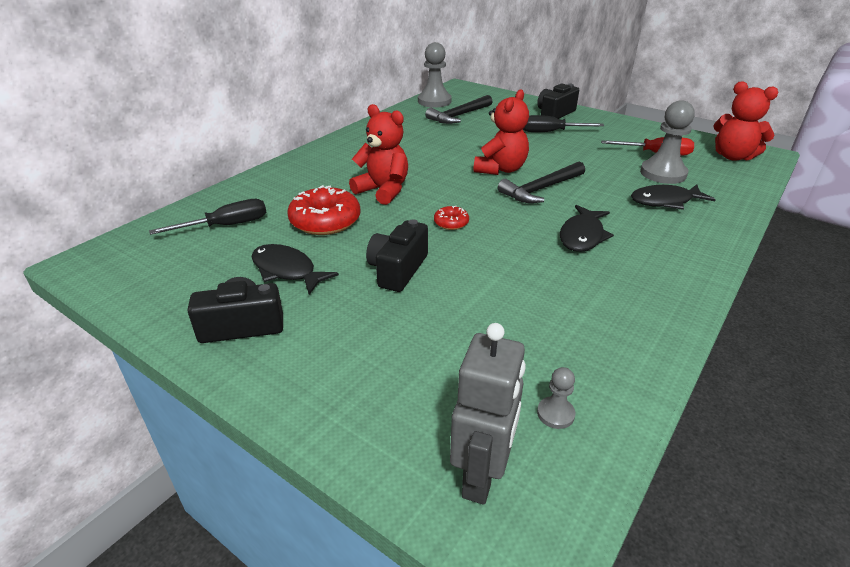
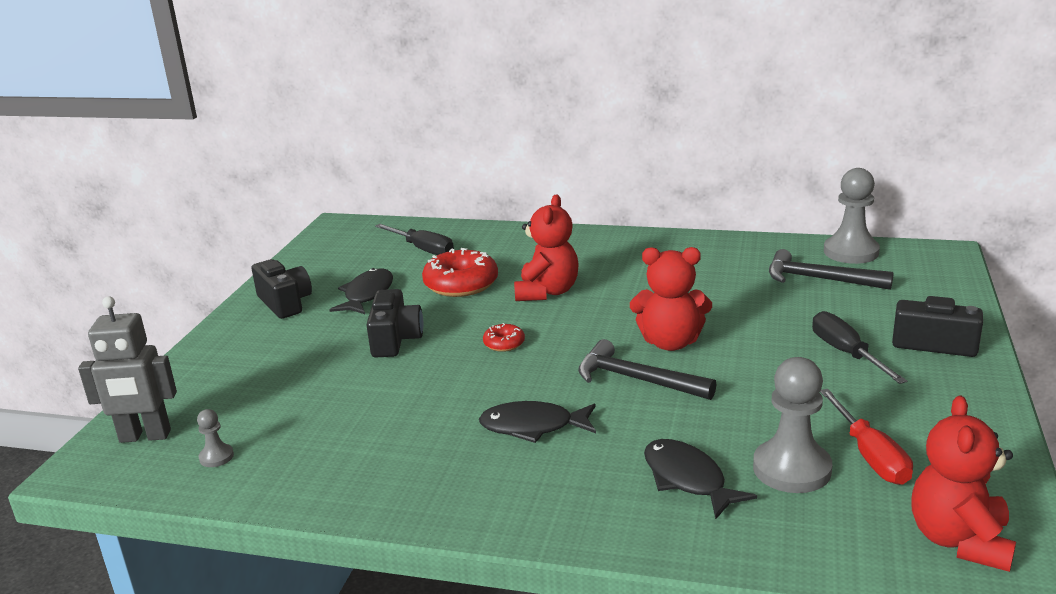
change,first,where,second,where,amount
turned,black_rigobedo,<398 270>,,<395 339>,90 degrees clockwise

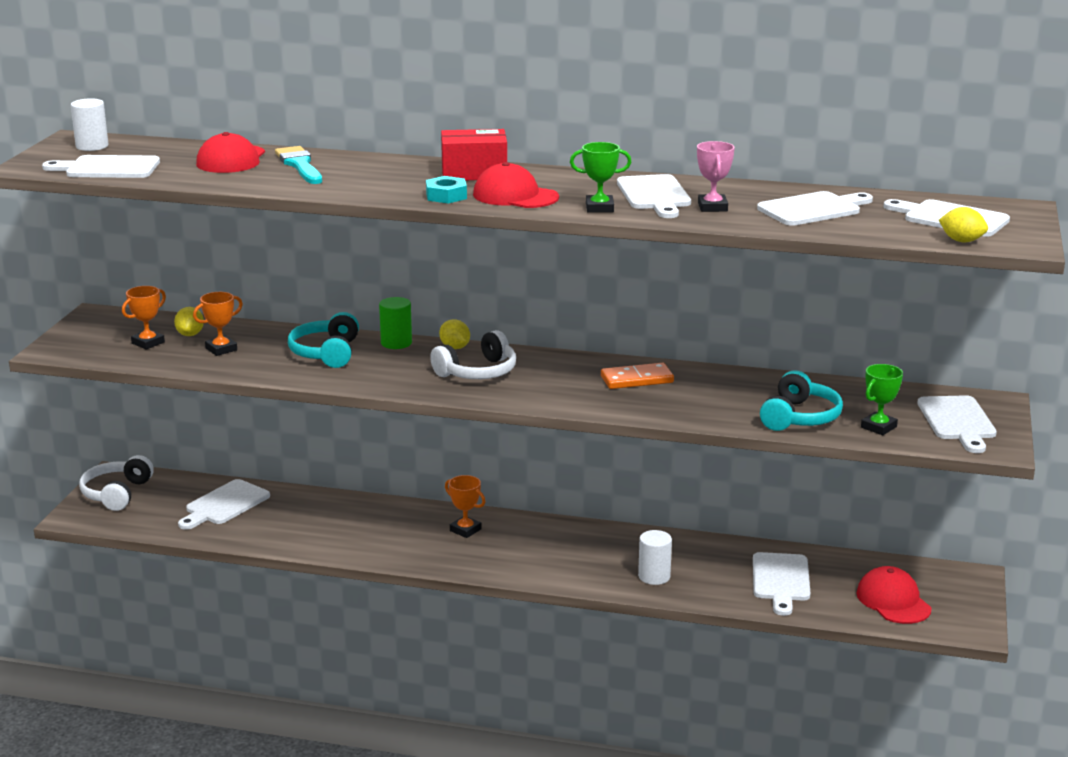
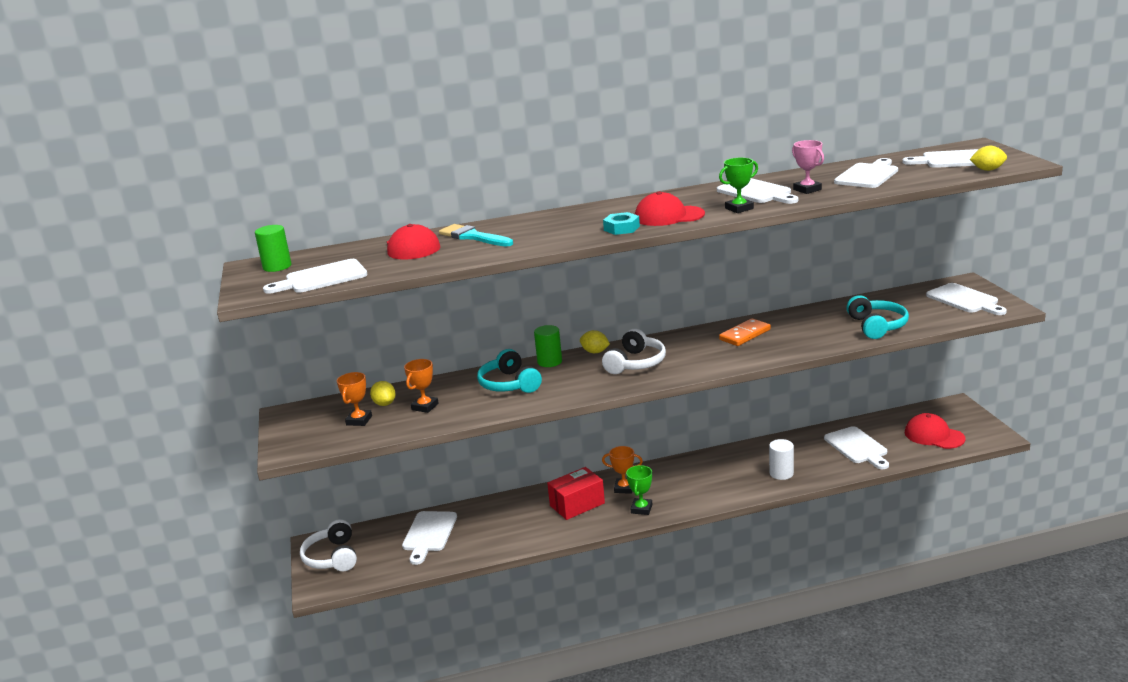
change,first,where,second,where,amount
recoloured,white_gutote,<92 146>,green_gutote,<277 267>,
moved,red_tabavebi,<474 173>,,<577 504>,
moved,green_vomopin,<878 427>,,<641 509>,

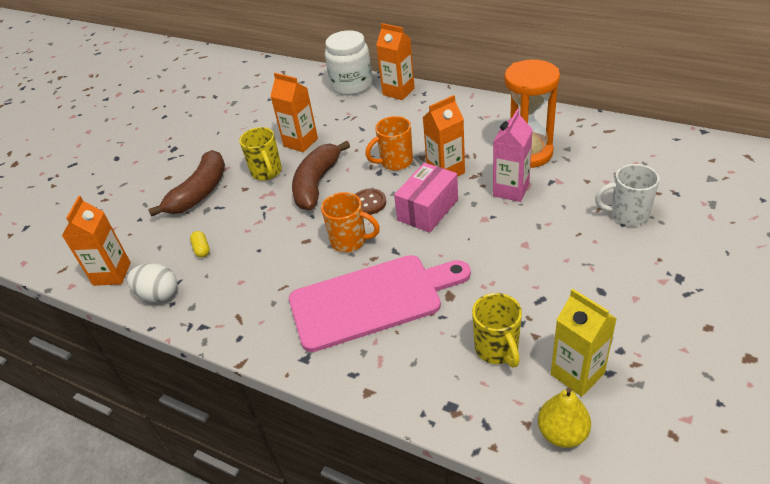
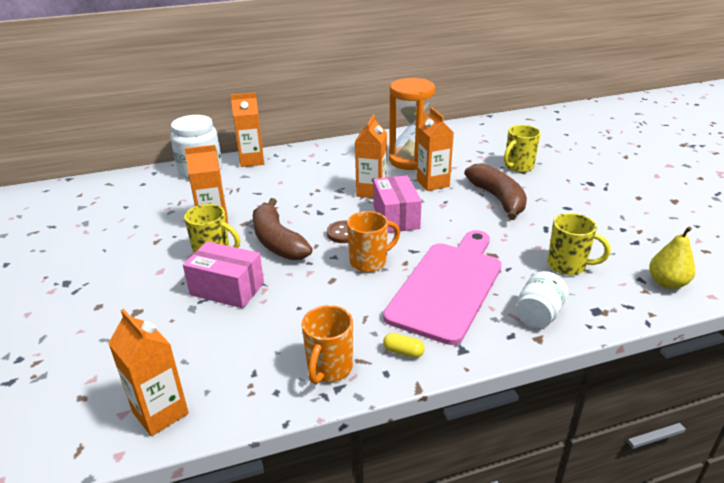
change,first,where,second,where,amount
recoloured,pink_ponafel,<511 190>,orange_ponafel,<432 183>,
moved,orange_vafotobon,<395 162>,,<329 368>,
moved,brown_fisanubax,<199 192>,,<498 199>,
recoloured,white_vafotobon,<627 215>,yellow_vafotobon,<518 167>,
moved,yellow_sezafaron,<202 249>,,<403 352>,
removed,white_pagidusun,<158 295>,,,
removed,yellow_ponafel,<577 374>,,,
added,,,pink_tabavebi,<227 289>,
added,,,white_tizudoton,<538 315>,

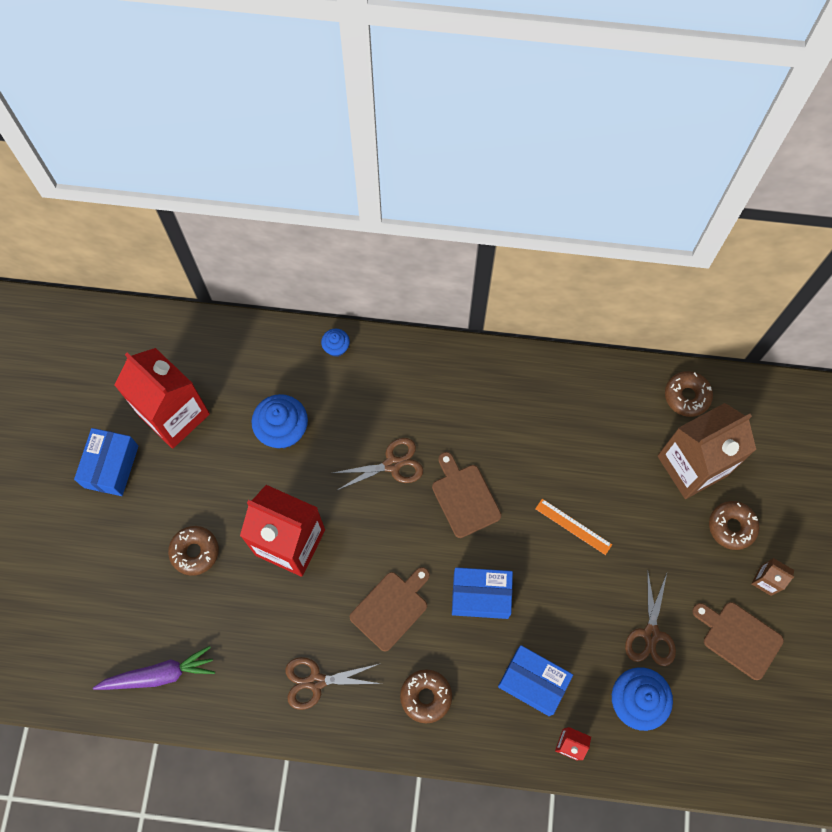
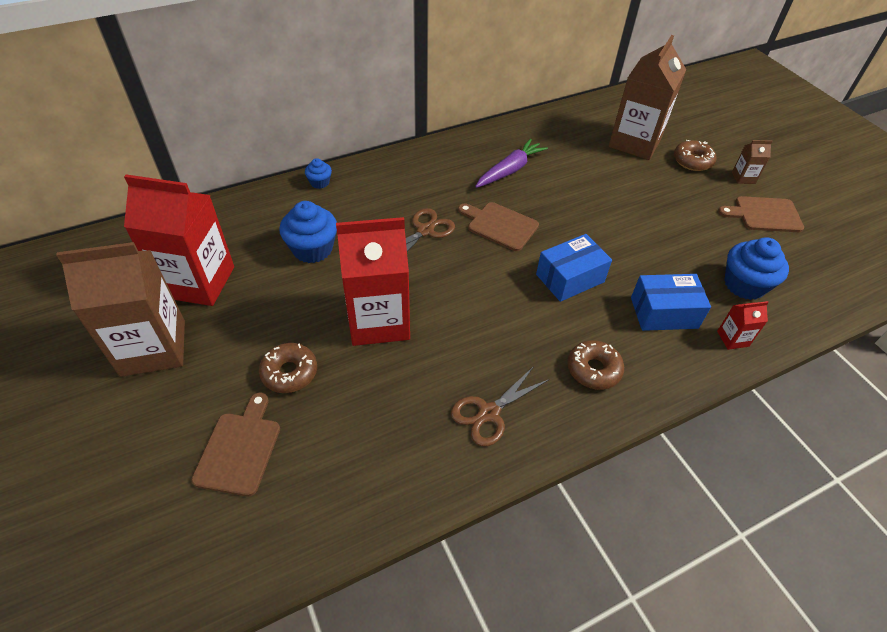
change,first,where,second,where,amount
removed,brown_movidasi,<686 396>,,,
replaced,blue_tabavebi,<111 466>,brown_ponafel,<153 348>,
removed,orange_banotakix,<573 526>,,,
moved,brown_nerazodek,<391 608>,,<239 449>,
removed,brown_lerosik,<651 634>,,,
moved,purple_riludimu,<159 674>,,<510 170>,

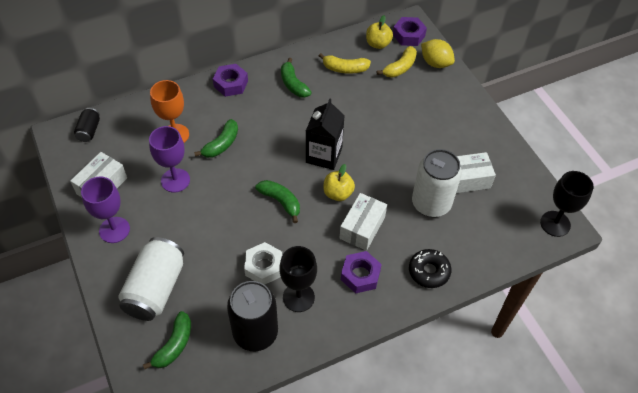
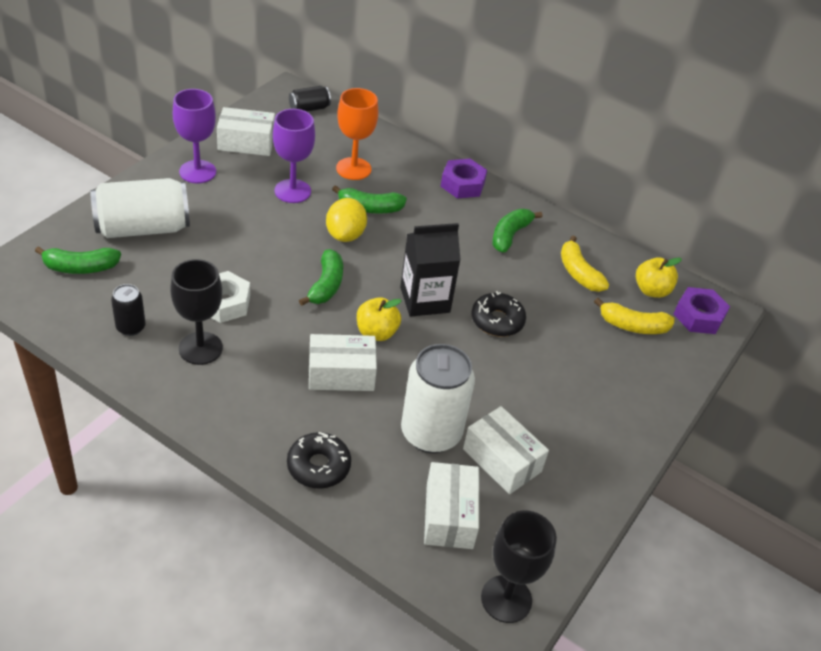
change,first,where,second,where,amount
moved,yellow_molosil,<435 63>,,<345 235>,
removed,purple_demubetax,<360 275>,,,
resized,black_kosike,<255 333>,,<131 327>,x0.49
added,,,black_movidasi,<497 321>,
added,,,white_tabavebi,<449 516>,

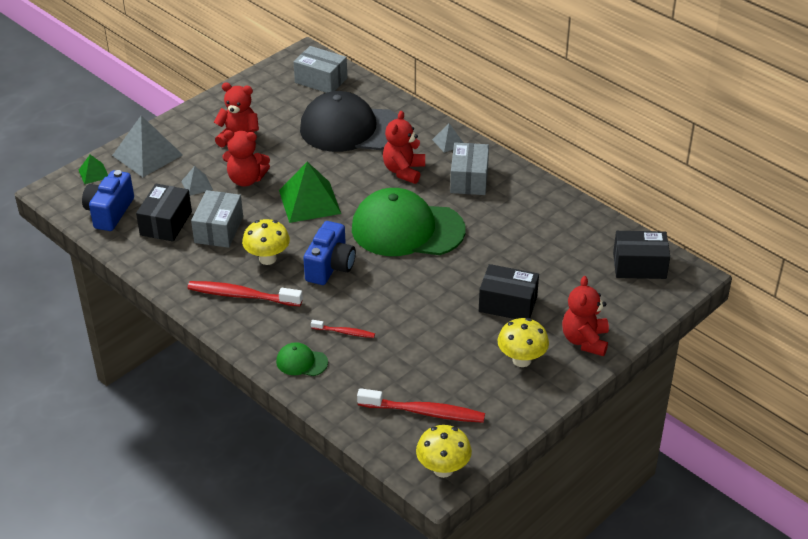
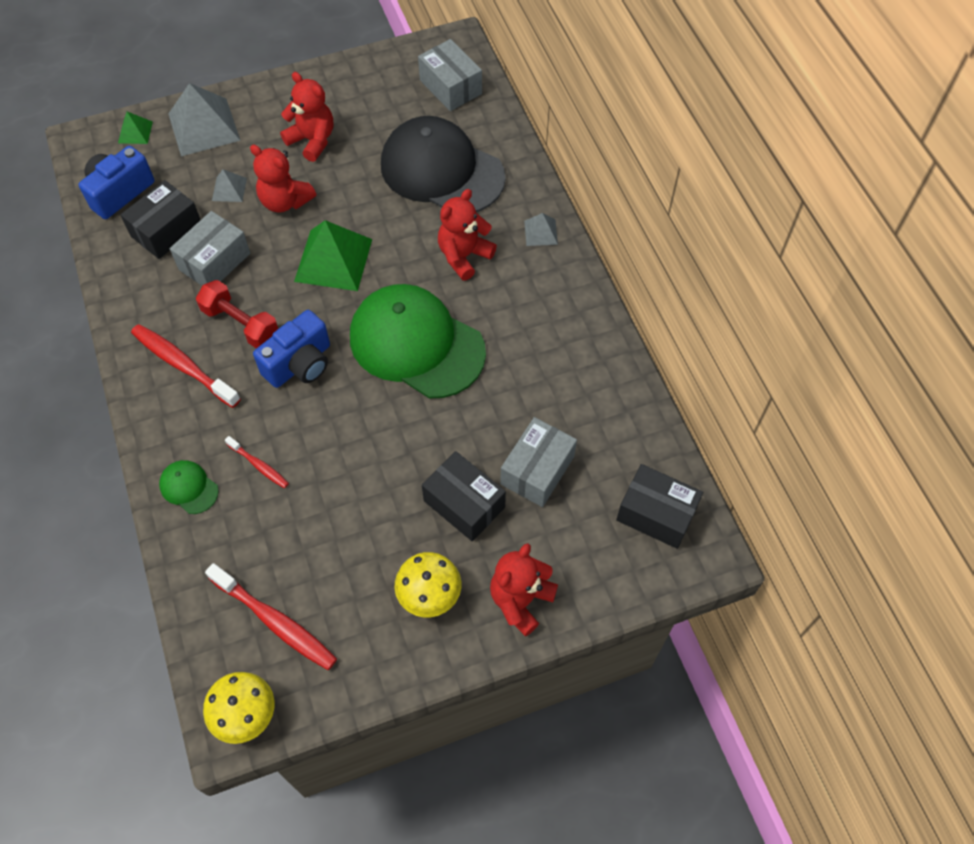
change,first,where,second,where,amount
moved,grey_tabavebi,<469 179>,,<537 470>,
replaced,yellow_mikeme,<267 259>,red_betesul,<240 324>,

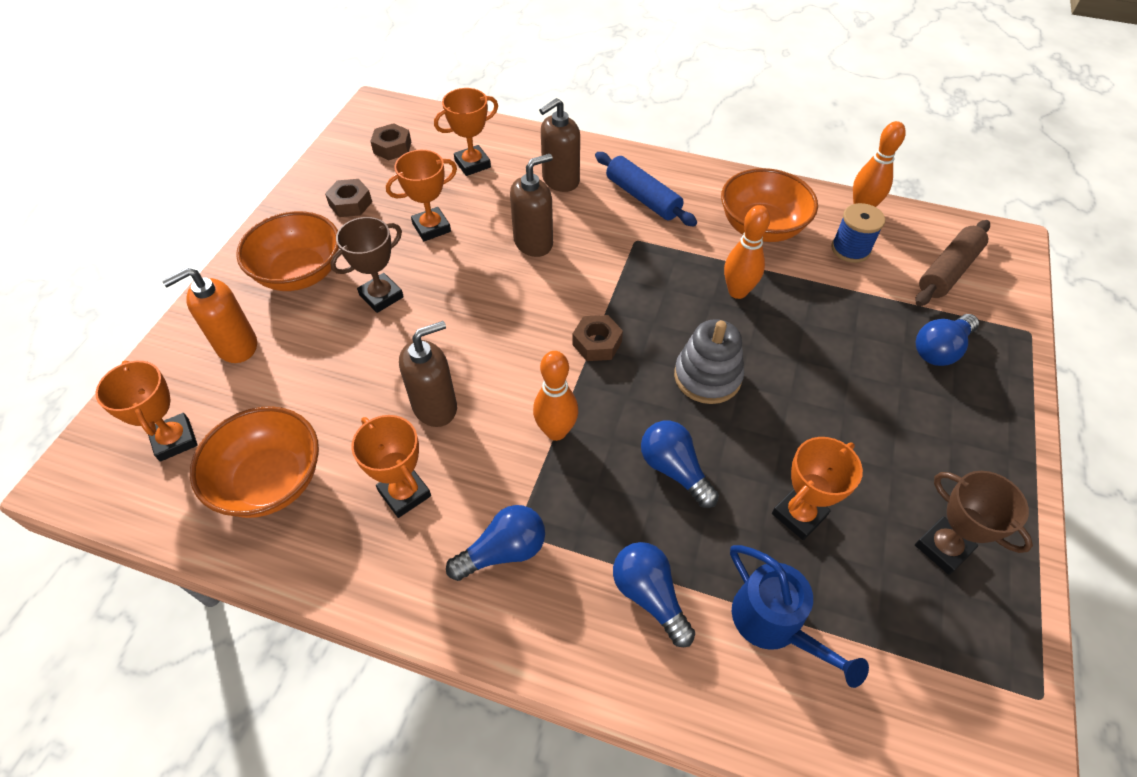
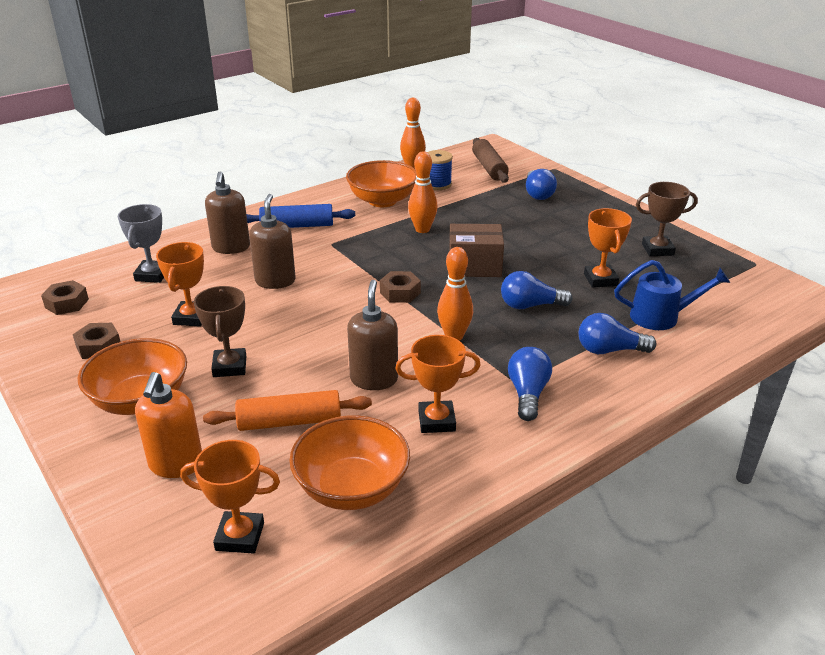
change,first,where,second,where,amount
recoloured,orange_vomopin,<472 164>,grey_vomopin,<152 275>,
replaced,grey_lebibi,<707 377>,brown_tabavebi,<474 266>,
added,,,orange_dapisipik,<289 422>,

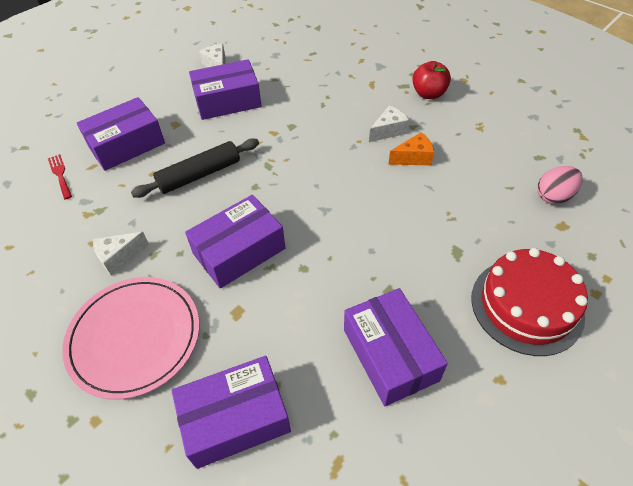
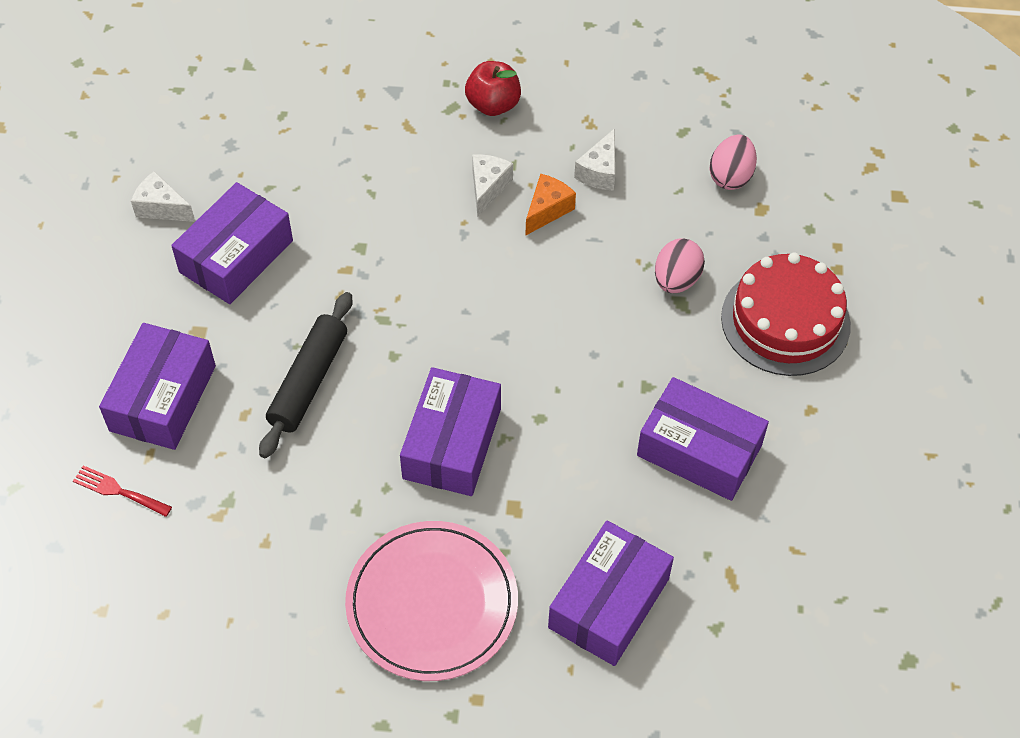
change,first,where,second,where,amount
moved,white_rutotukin,<119 257>,,<599 172>,
added,,,pink_pagidusun,<676 280>,

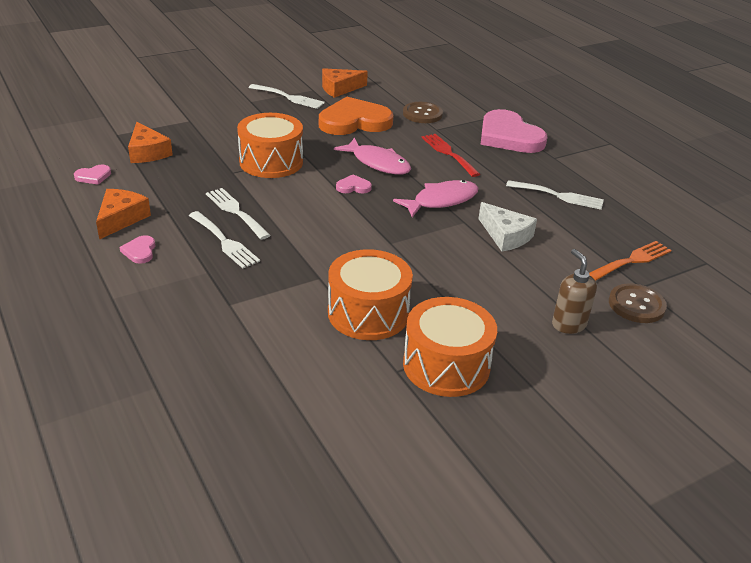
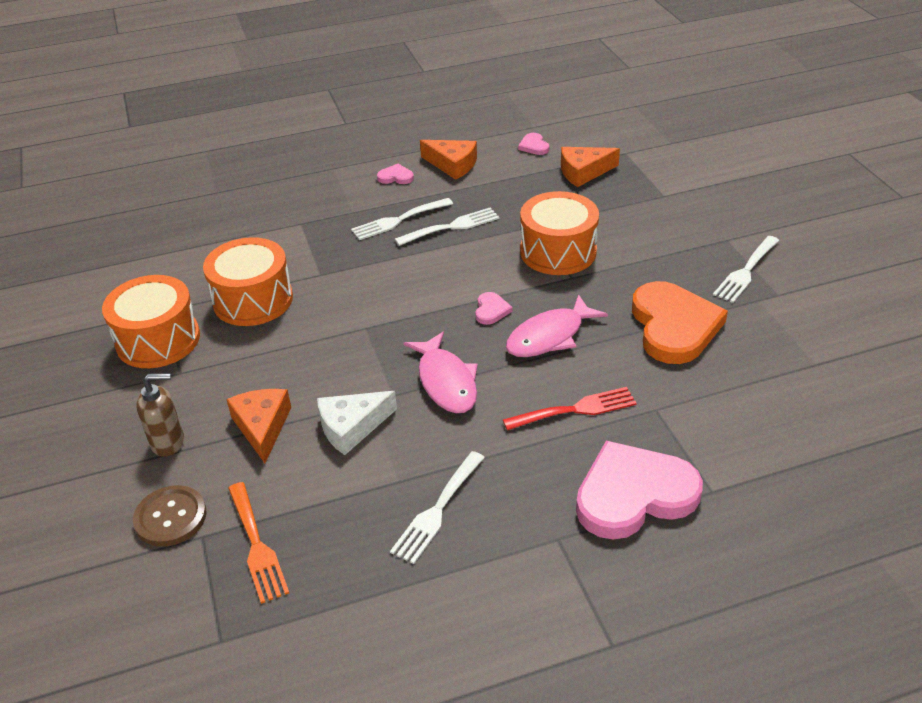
change,first,where,second,where,amount
moved,orange_rutotukin,<339 88>,,<262 427>,
removed,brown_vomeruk,<422 114>,,,

